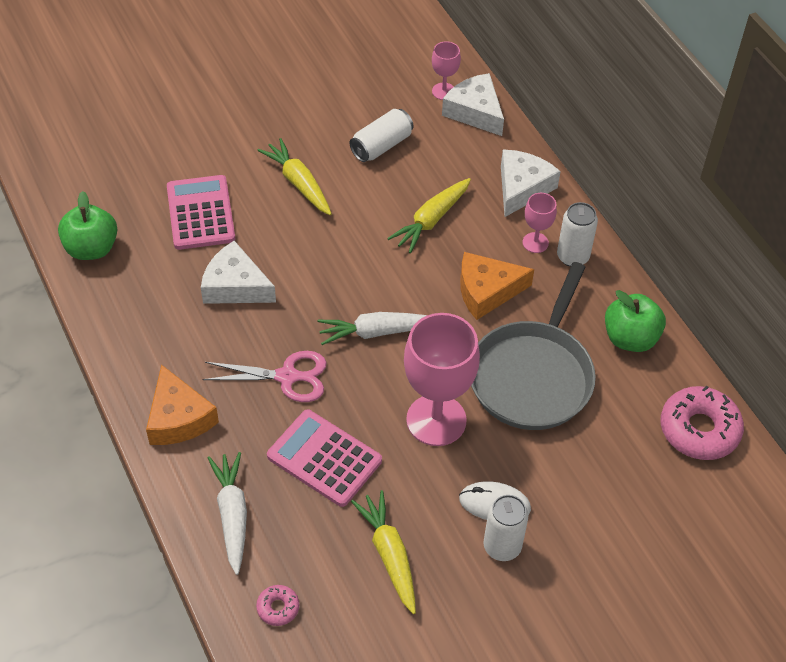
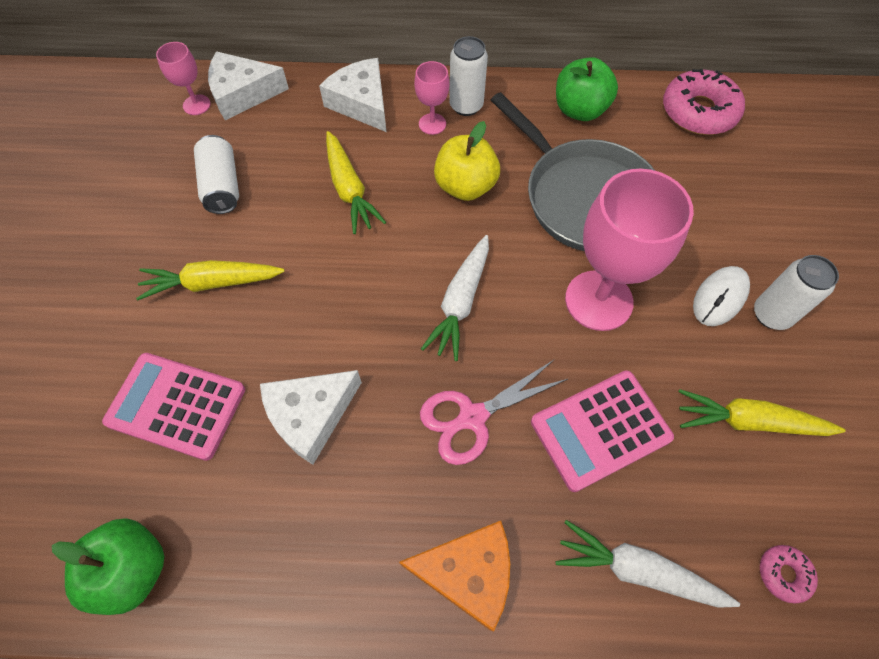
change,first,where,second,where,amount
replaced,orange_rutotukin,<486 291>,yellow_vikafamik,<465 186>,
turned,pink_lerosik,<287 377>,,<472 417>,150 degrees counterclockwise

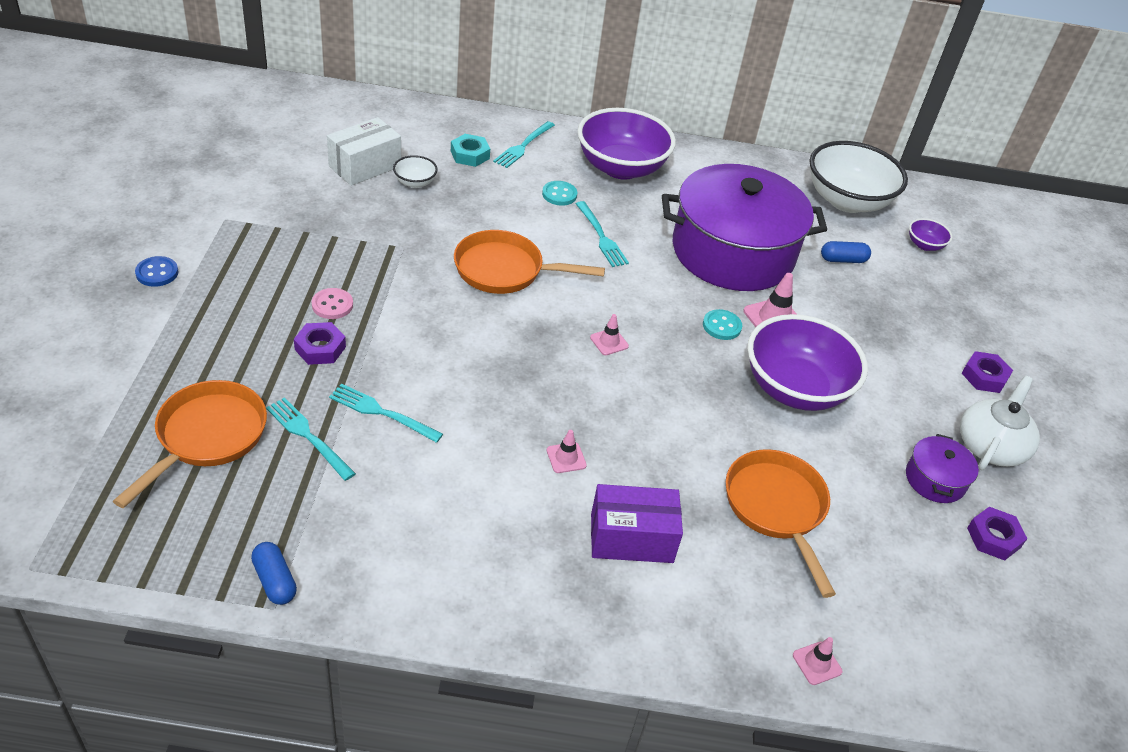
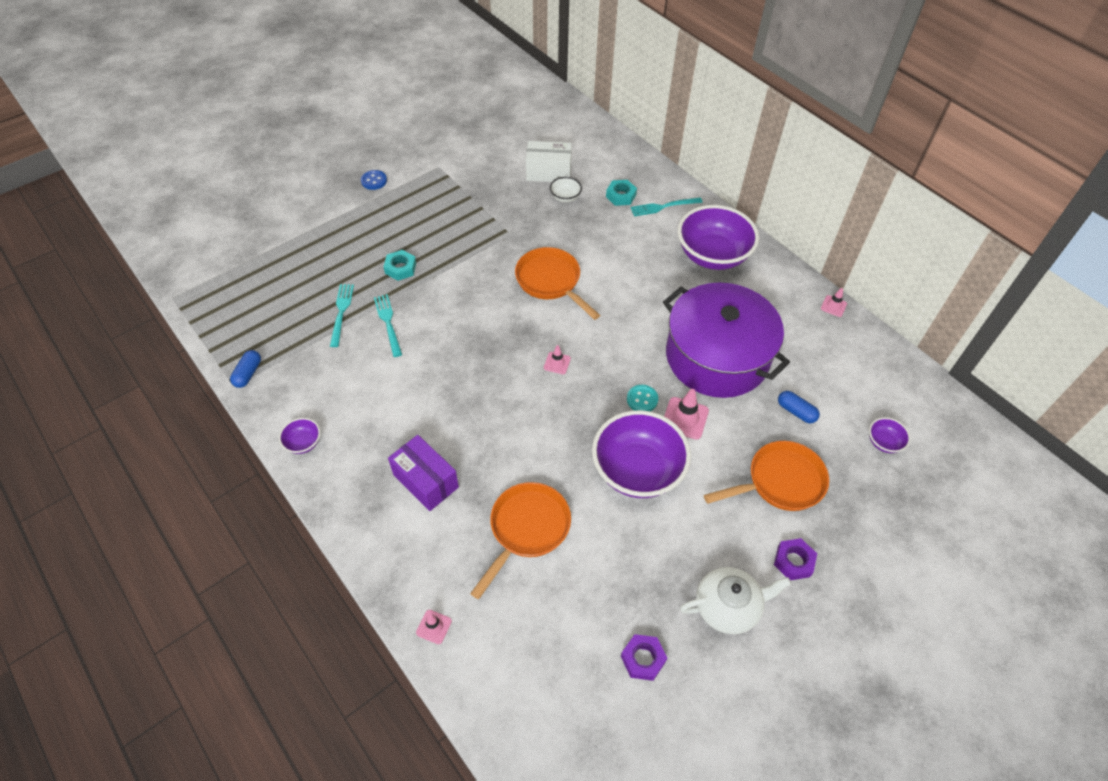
change,first,where,second,where,amount
removed,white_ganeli,<847 201>,,,
removed,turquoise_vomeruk,<559 194>,,,
removed,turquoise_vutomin,<601 237>,,,
removed,pink_vomeruk,<332 305>,,,
recoloured,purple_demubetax,<320 348>,turquoise_demubetax,<400 268>,
moved,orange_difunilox,<207 437>,,<780 482>,
moved,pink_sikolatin,<566 458>,,<833 306>,
removed,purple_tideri,<935 479>,,,
added,,,purple_ganeli,<303 443>,

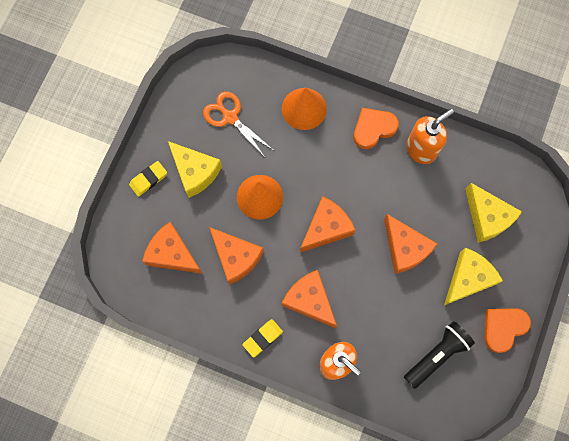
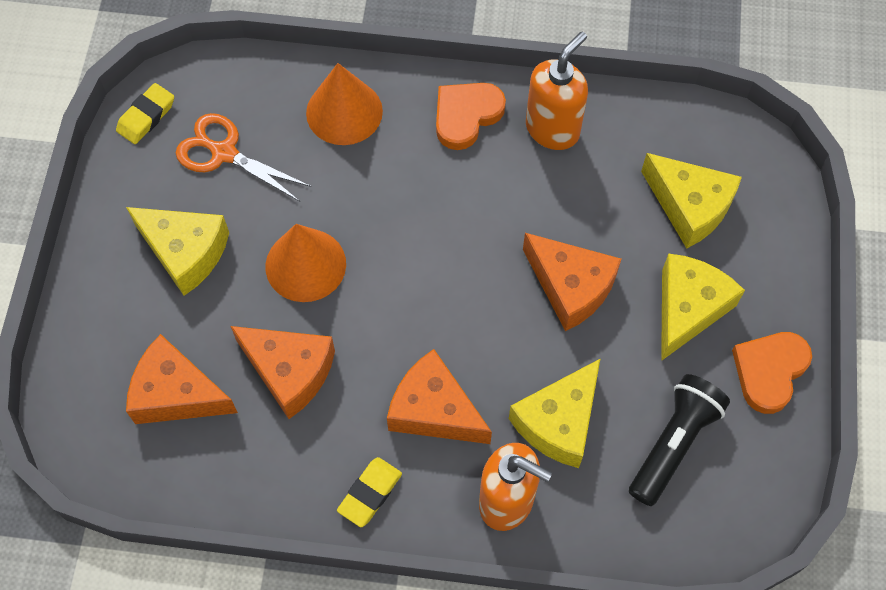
change,first,where,second,where,amount
moved,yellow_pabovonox,<148 179>,,<146 116>,
removed,orange_rutotukin,<326 228>,,,
added,,,yellow_rutotukin,<559 422>,

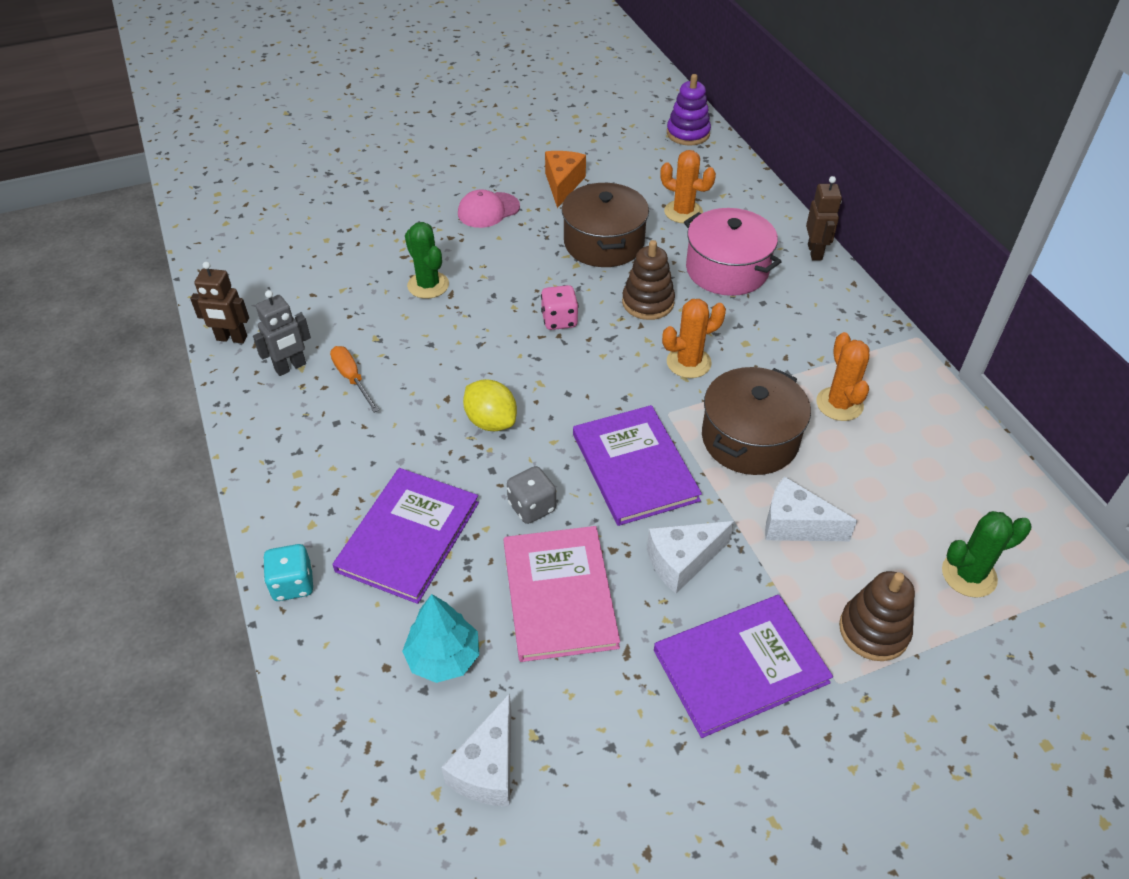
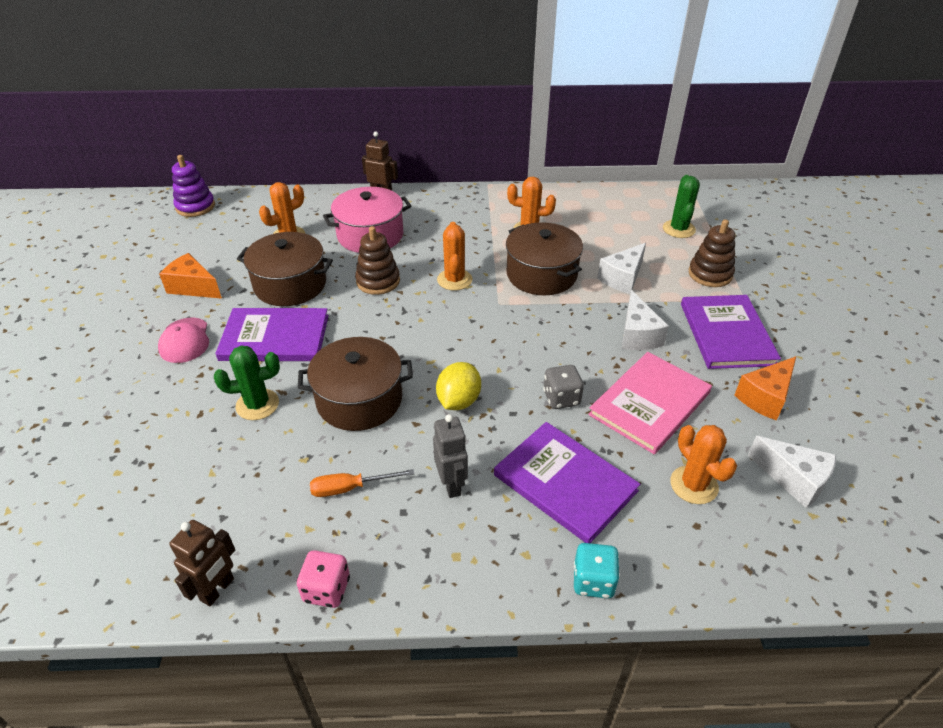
change,first,where,second,where,amount
moved,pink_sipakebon,<559 320>,,<326 589>,
moved,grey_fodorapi,<290 367>,,<451 484>,
turned,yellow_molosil,<491 421>,,<458 401>,45 degrees counterclockwise
moved,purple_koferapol,<634 467>,,<275 338>,
turned,pink_koferapol,<559 595>,,<650 404>,60 degrees counterclockwise
replaced,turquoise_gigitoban,<443 657>,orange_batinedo,<694 485>,
added,,,brown_tideri,<359 399>,
added,,,orange_rutotukin,<765 397>,

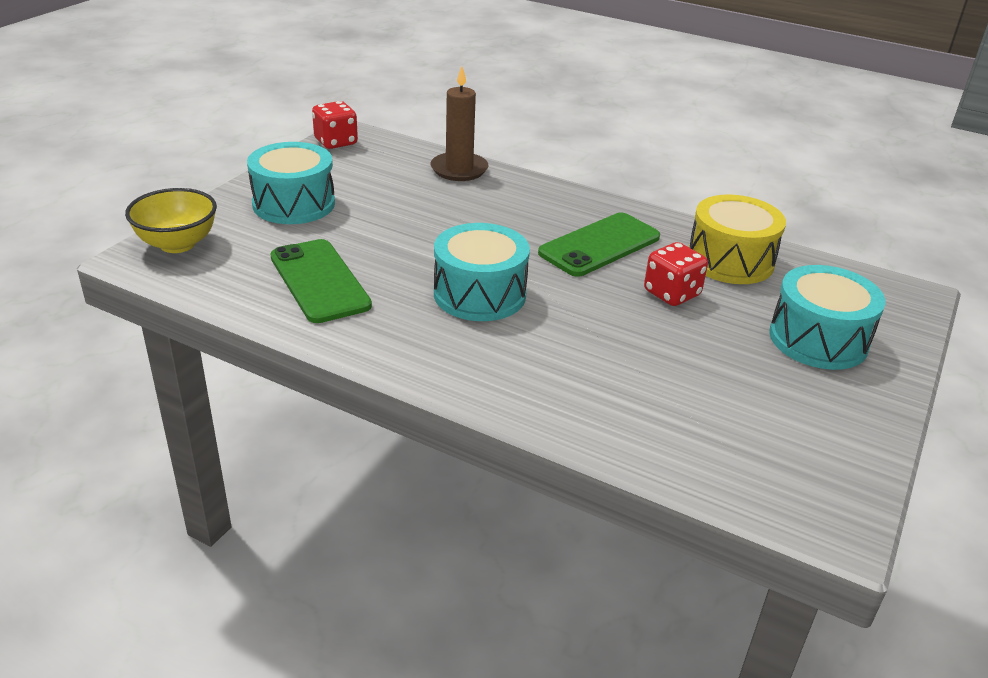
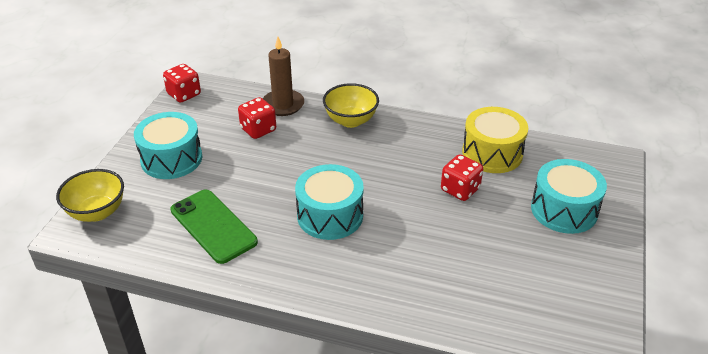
change,first,where,second,where,amount
removed,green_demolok,<599 245>,,,
added,,,yellow_ganeli,<351 120>,
added,,,red_sipakebon,<258 130>,

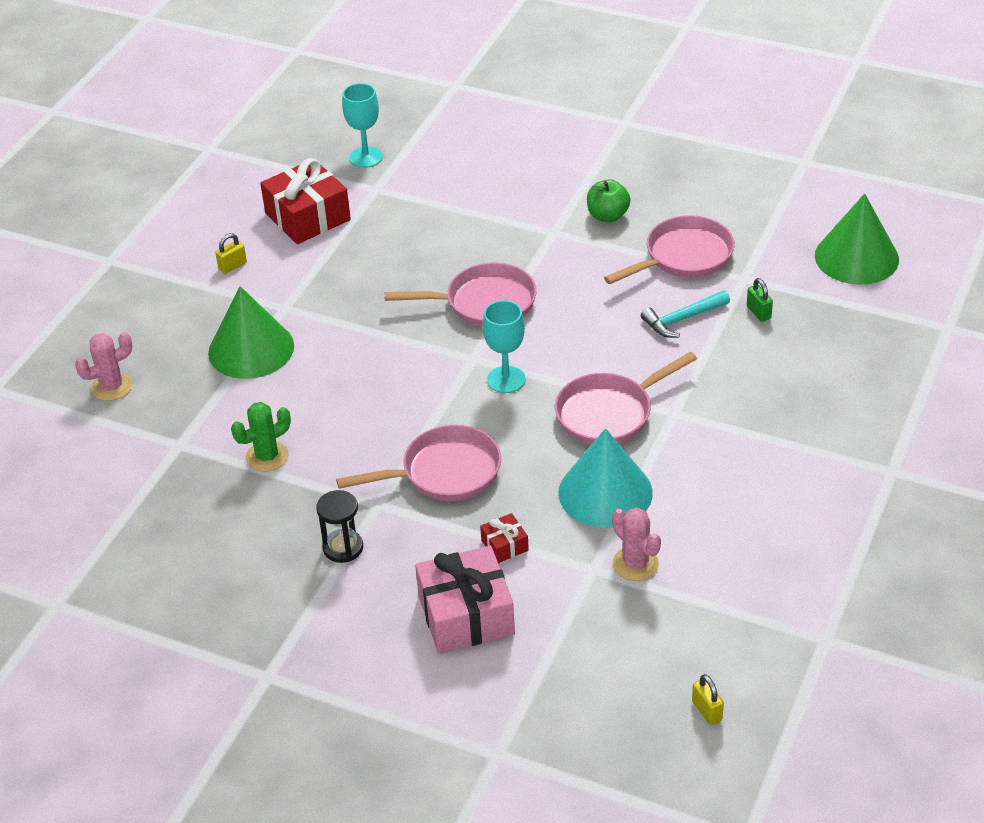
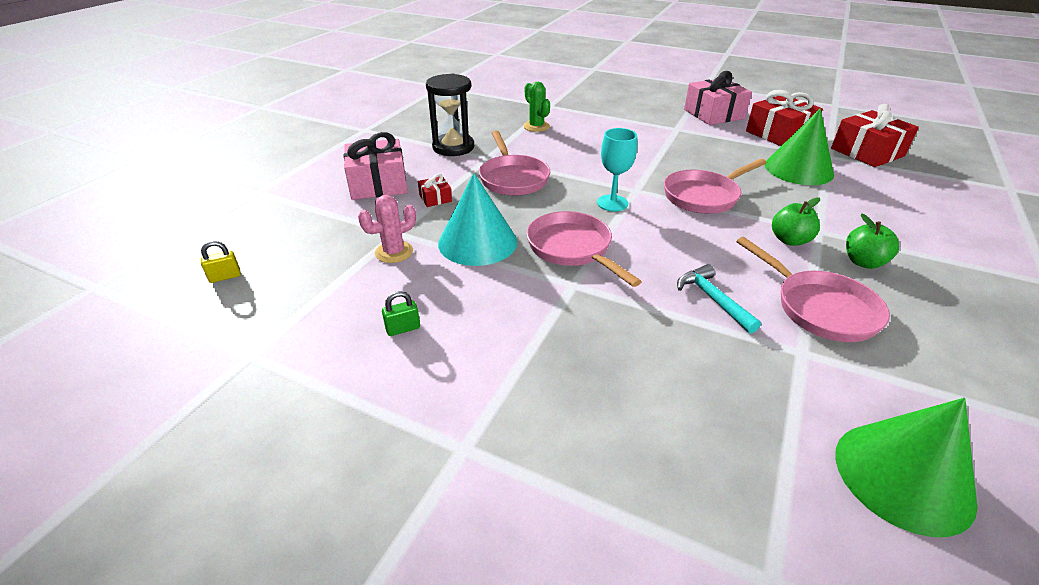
change,first,where,second,where,amount
replaced,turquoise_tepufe,<366 157>,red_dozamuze,<867 152>,
replaced,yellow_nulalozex,<232 266>,pink_dozamuze,<713 114>,
turned,pink_difunilox,<484 303>,,<704 196>,60 degrees clockwise
moved,green_nulalozex,<758 312>,,<403 329>,
moved,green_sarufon,<251 349>,,<798 169>,
removed,pink_batinedo,<112 387>,,,
resized,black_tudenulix,<343 548>,,<453 147>,x1.64
added,,,green_vikafamik,<789 240>,

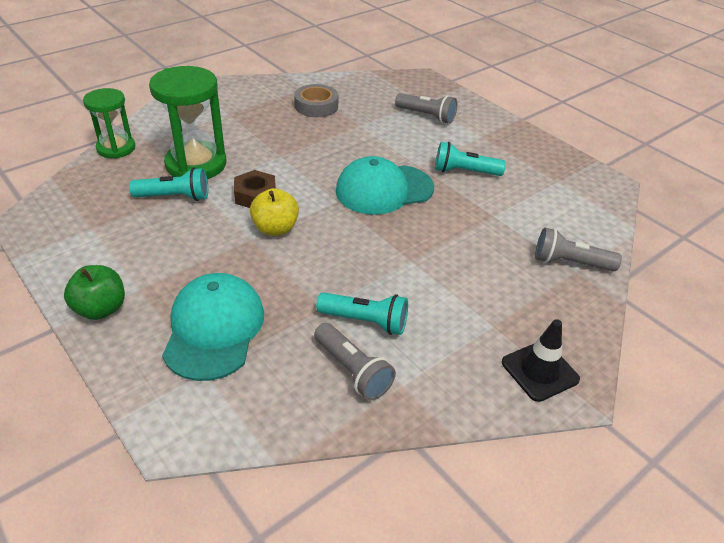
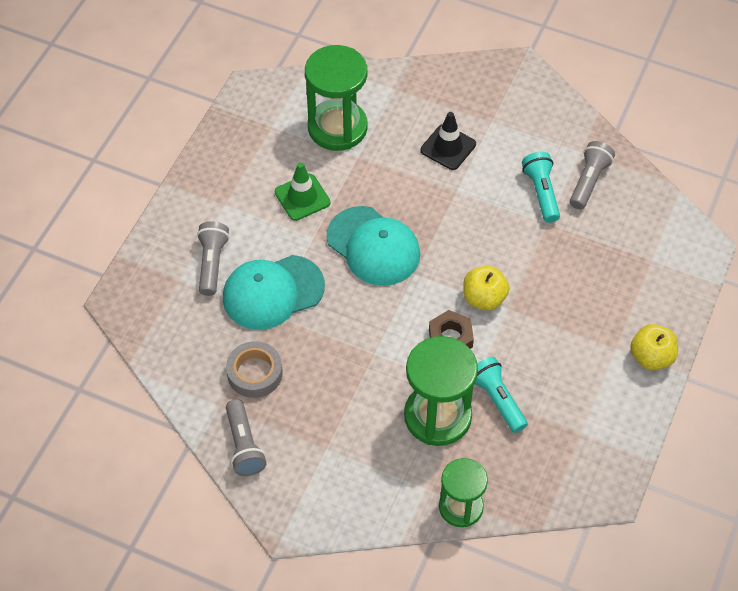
change,first,where,second,where,amount
replaced,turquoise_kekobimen,<464 172>,green_sikolatin,<302 197>,
moved,grey_kekobimen,<570 263>,,<244 445>,
recoloured,green_vikafamik,<101 309>,yellow_vikafamik,<651 357>,
moved,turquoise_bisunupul,<214 329>,,<273 292>,
moved,black_sikolatin,<539 371>,,<448 147>,
added,,,green_tudenulix,<337 127>,

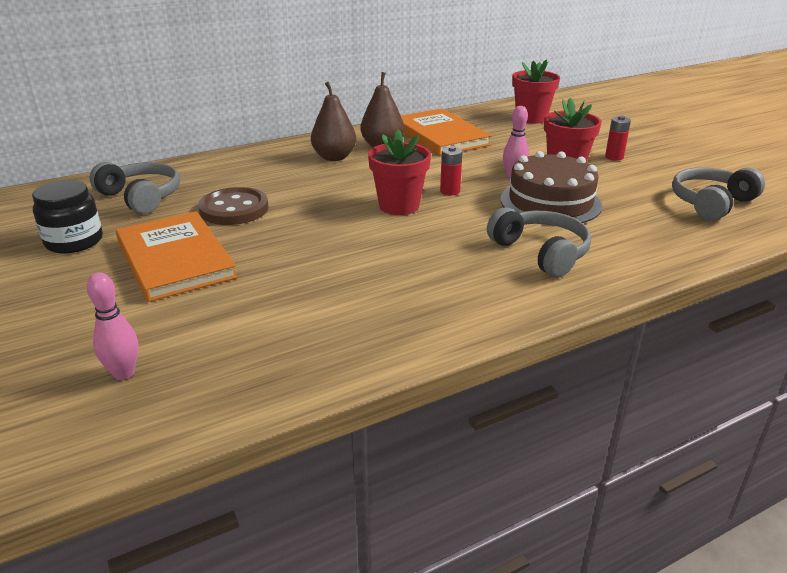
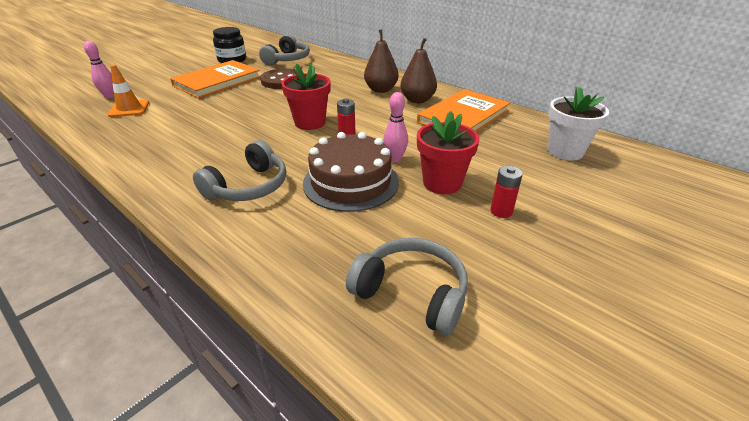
change,first,where,second,where,amount
recoloured,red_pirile,<531 118>,white_pirile,<565 151>,
added,,,orange_sikolatin,<129 109>,

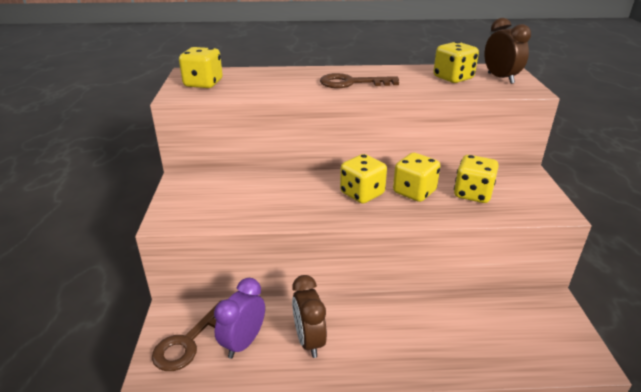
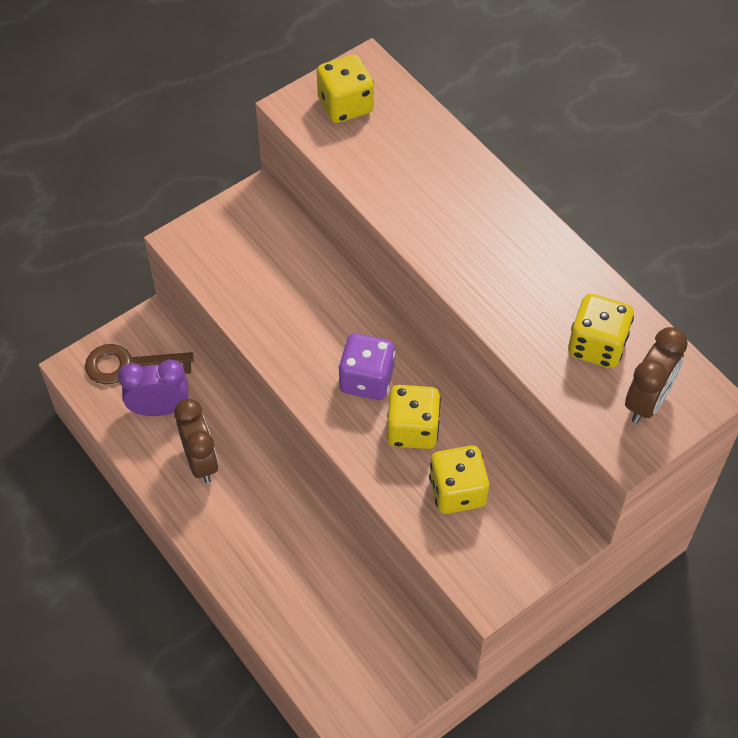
change,first,where,second,where,amount
removed,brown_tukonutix,<352 83>,,,
recoloured,yellow_sipakebon,<362 194>,purple_sipakebon,<366 380>,
turned,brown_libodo,<309 341>,,<200 461>,120 degrees clockwise

